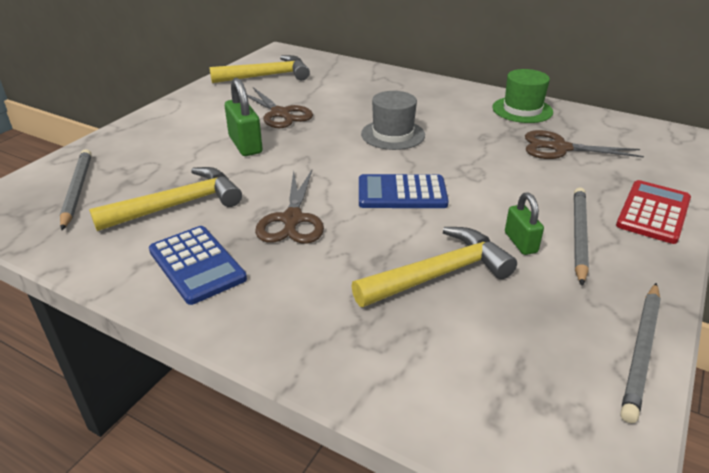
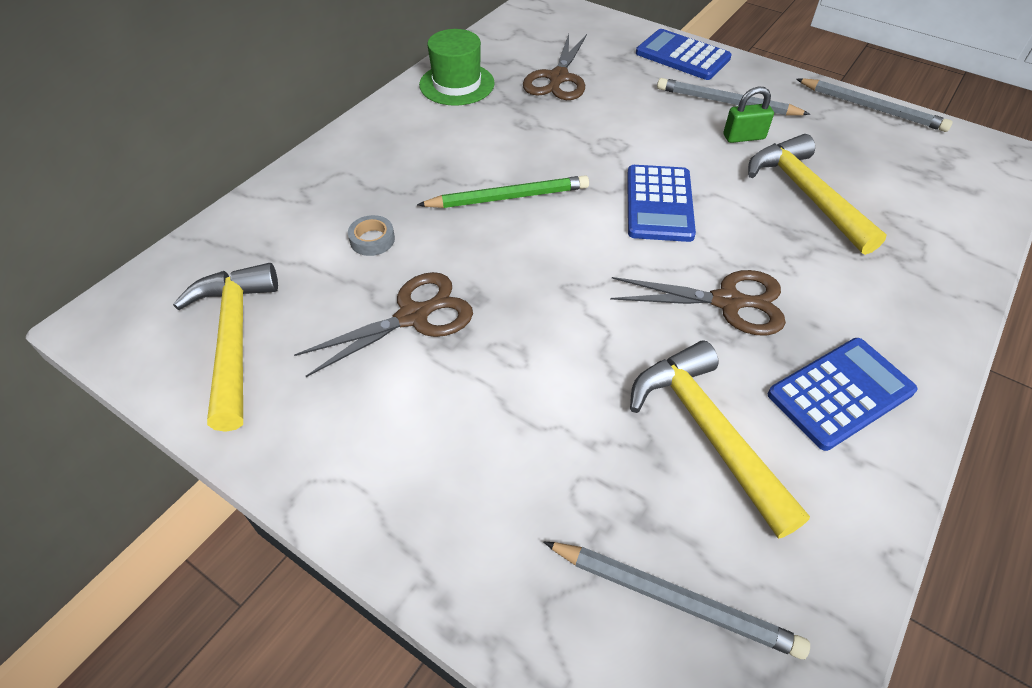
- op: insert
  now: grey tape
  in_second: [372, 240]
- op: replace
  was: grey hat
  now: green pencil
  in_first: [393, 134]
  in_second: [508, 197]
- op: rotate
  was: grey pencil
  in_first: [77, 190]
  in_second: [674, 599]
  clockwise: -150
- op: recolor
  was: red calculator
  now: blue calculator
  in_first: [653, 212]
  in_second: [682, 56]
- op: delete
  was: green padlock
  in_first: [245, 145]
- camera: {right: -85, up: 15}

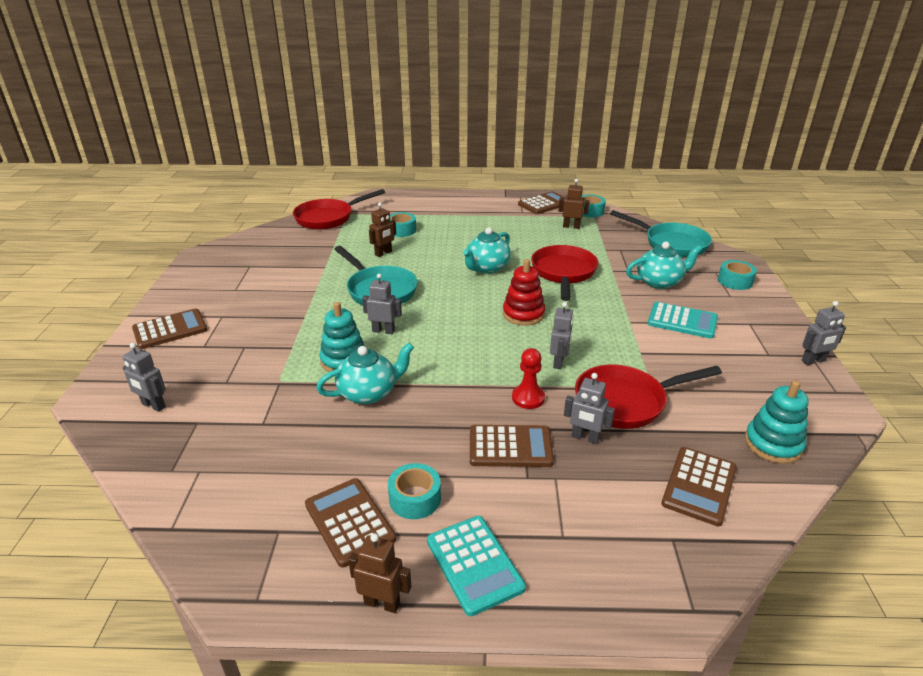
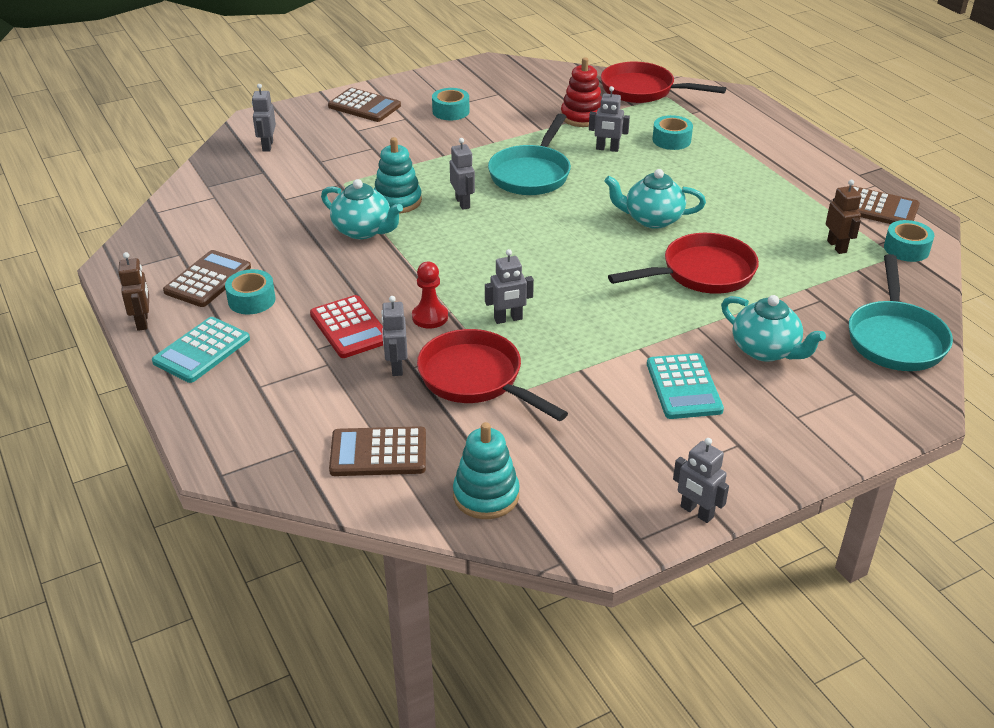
- op: recolor
  was: brown calculator
  now: red calculator
  in_first: [510, 447]
  in_second: [350, 328]
- op: move
  was: turquoise tape
  in_first: [735, 281]
  in_second: [451, 111]
- op: move
  was: red stacking toy
  in_first: [523, 314]
  in_second: [582, 117]
- op: recolor
  was: brown robot
  now: grey robot
  in_first: [383, 253]
  in_second: [607, 149]
- camera: {right: 60, up: 5}

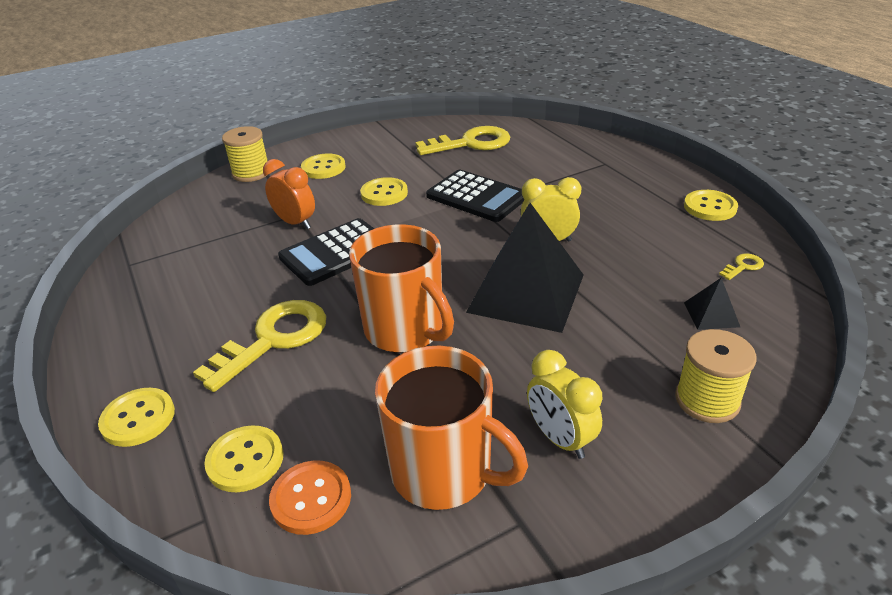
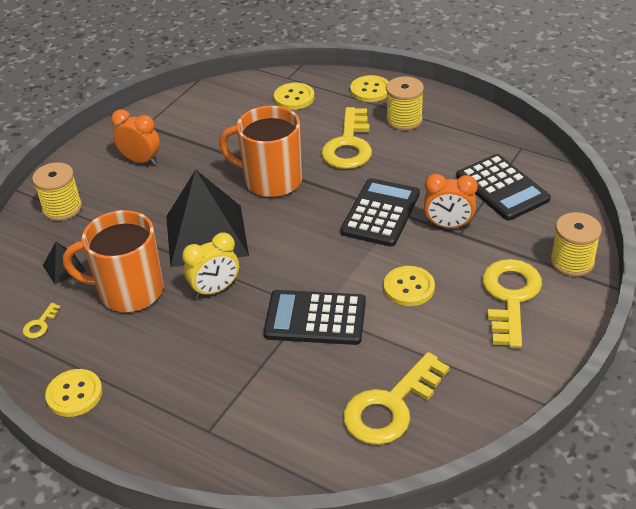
- op: move
  was: orange mug
  in_first: [444, 472]
  in_second: [129, 291]
- op: recolor
  was: yellow clock
  now: orange clock
  in_first: [560, 439]
  in_second: [141, 160]
- op: insert
  now: yellow spool
  in_second: [404, 120]
- op: insert
  now: black calculator
  in_second: [502, 188]
- op: replace
  was: yellow button
  now: yellow key
  in_first: [323, 168]
  in_second: [510, 297]
- op: delete
  was: orange button
  in_first: [311, 498]
- camera: {right: 150, up: 5}

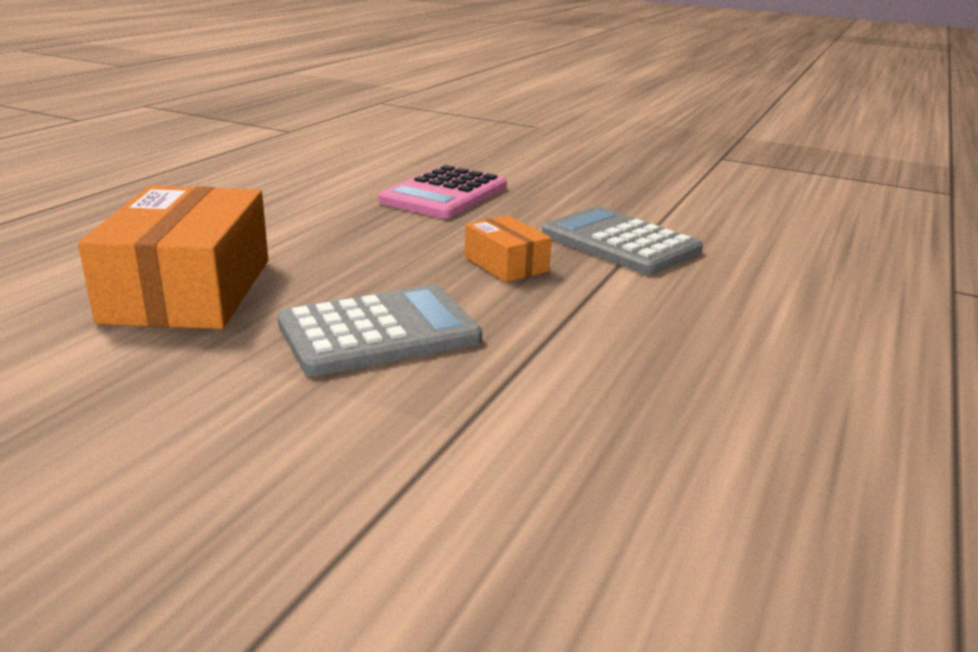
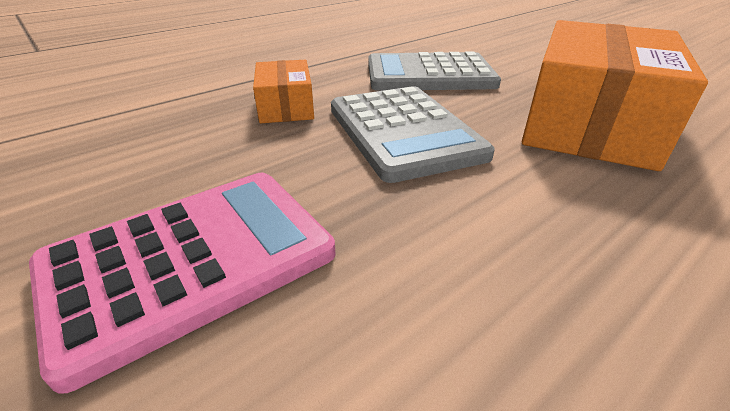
- op: move
  was: grey calculator
  in_first: [620, 242]
  in_second: [403, 132]
- camera: {right: -155, up: 10}

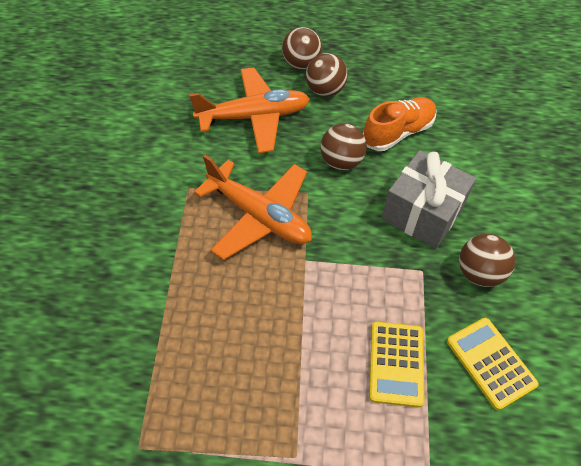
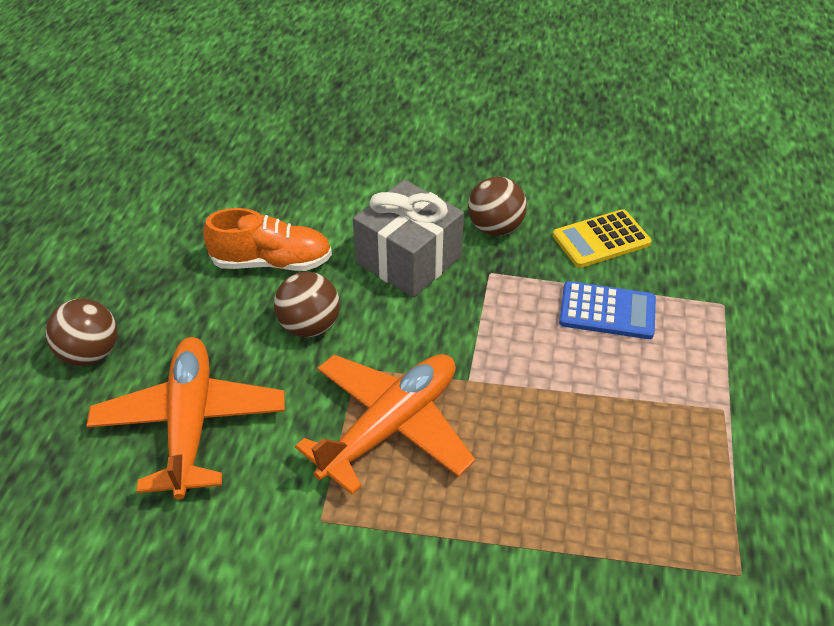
- op: rotate
  was: orange shoe
  in_first: [398, 133]
  in_second: [272, 262]
  clockwise: 120
- op: recolor
  was: yellow calculator
  now: blue calculator
  in_first: [396, 363]
  in_second: [607, 311]
- op: delete
  was: brown ball
  in_first: [325, 91]
- camera: {right: -85, up: -10}

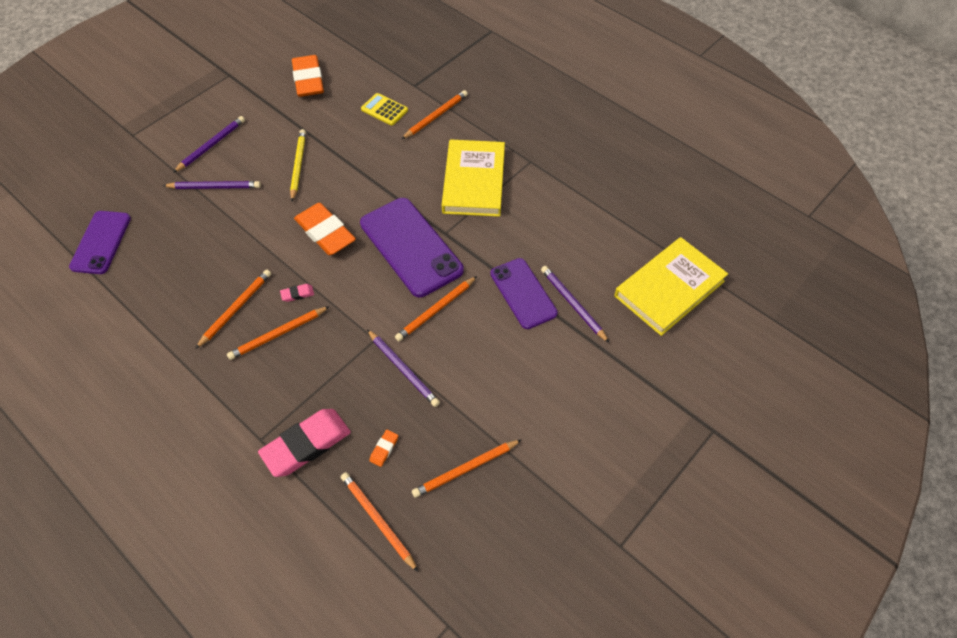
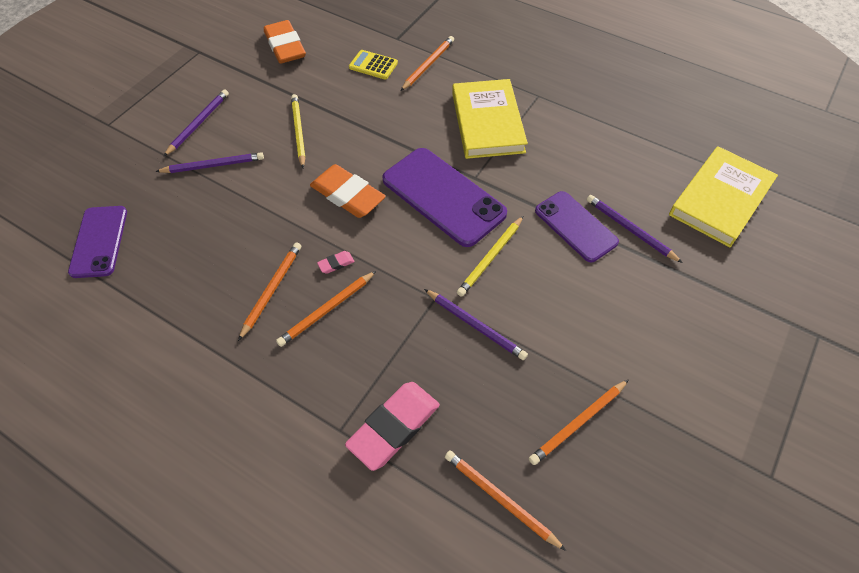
- op: recolor
  was: orange pencil
  now: yellow pencil
  in_first: [436, 310]
  in_second: [491, 258]
- op: delete
  was: orange eraser
  in_first: [384, 449]
- camera: {right: -10, up: 0}

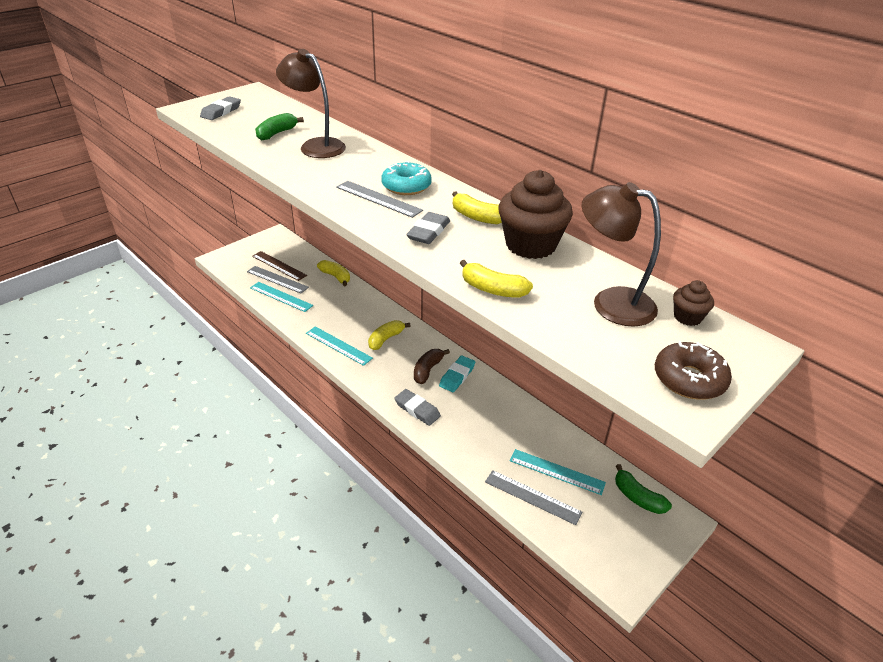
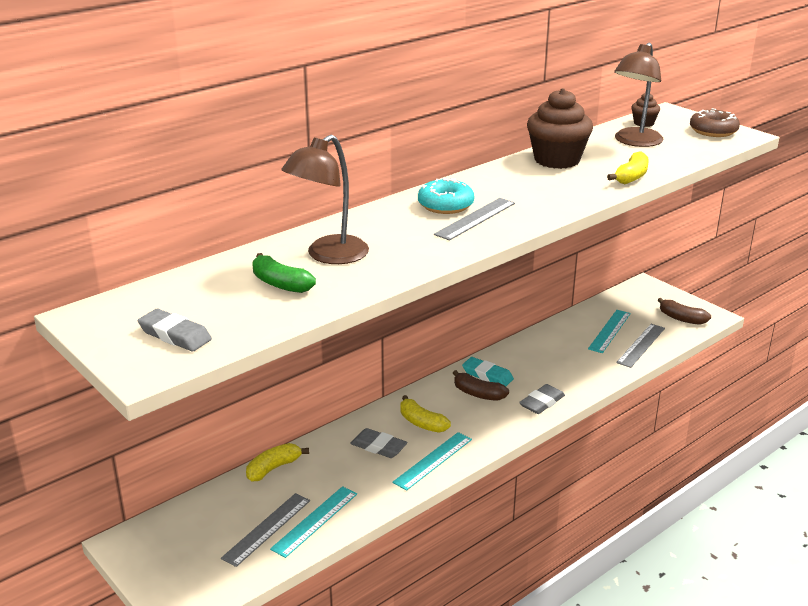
- op: move
  was: grey eraser
  in_first: [428, 232]
  in_second: [378, 447]
- op: insert
  now: brown banana
  in_second: [681, 318]
- op: delete
  was: brown ruler
  in_first: [279, 266]
- op: delete
  was: yellow banana
  in_first: [477, 217]
- op: delete
  was: green banana
  in_first: [637, 497]
- camera: {right: -85, up: -10}

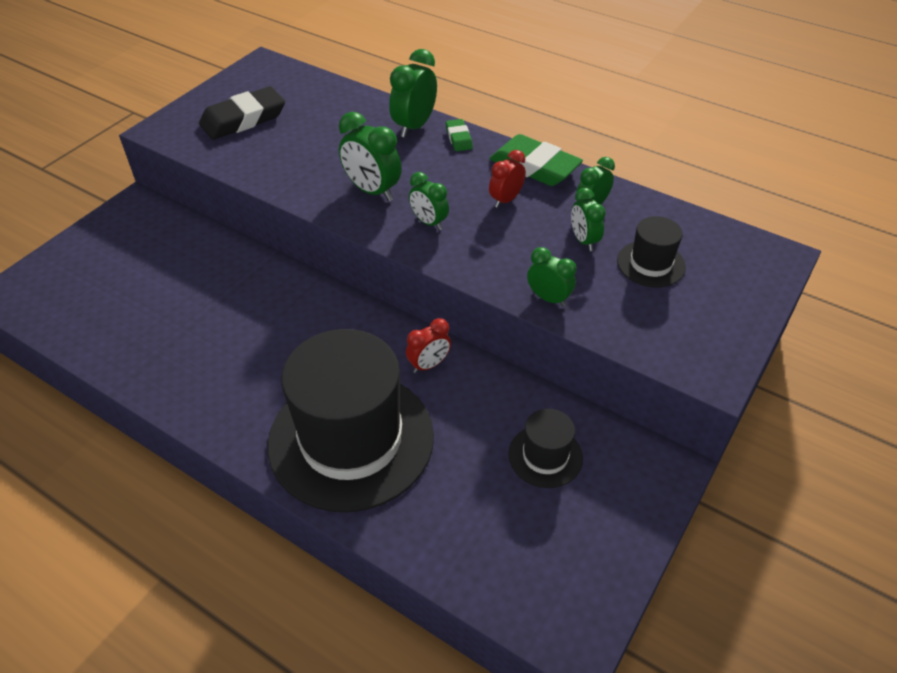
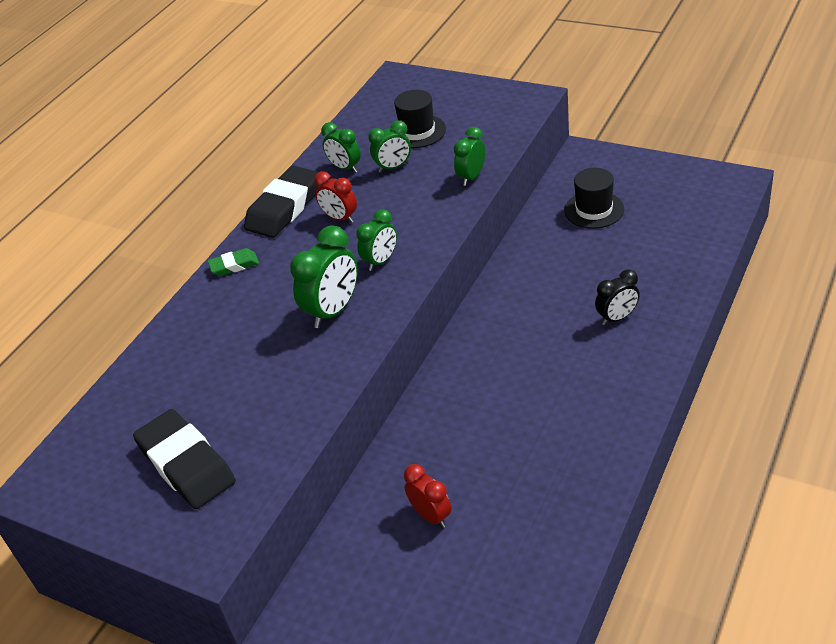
- op: recolor
  was: green eraser
  now: black eraser
  in_first: [534, 166]
  in_second: [284, 207]
- op: move
  was: red clock
  in_first: [429, 365]
  in_second: [431, 515]
- op: replace
  was: black hat
  now: black clock
  in_first: [351, 439]
  in_second: [617, 318]
- op: delete
  was: green clock
  in_first: [414, 126]
- camera: {right: -90, up: -5}

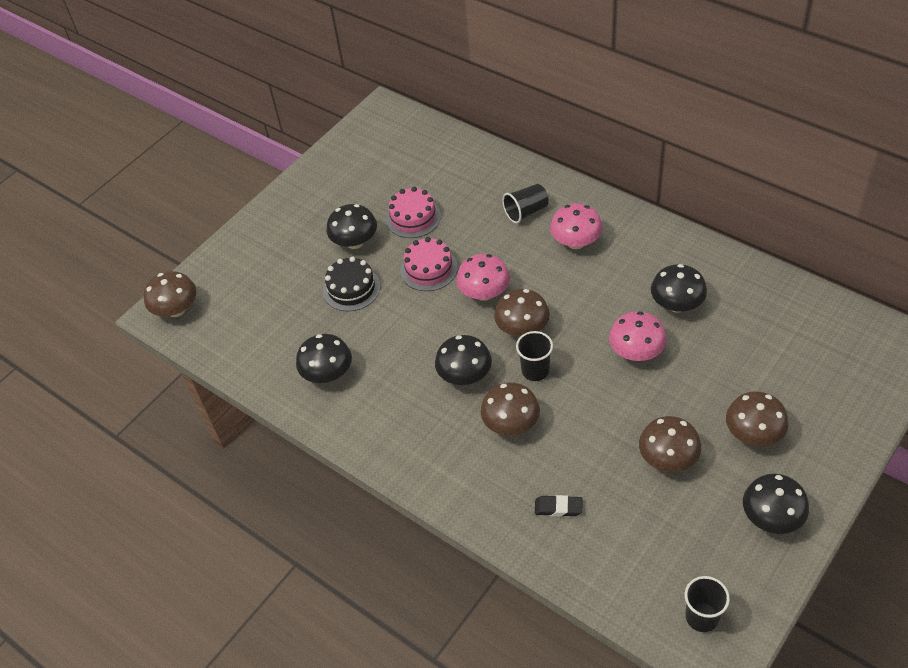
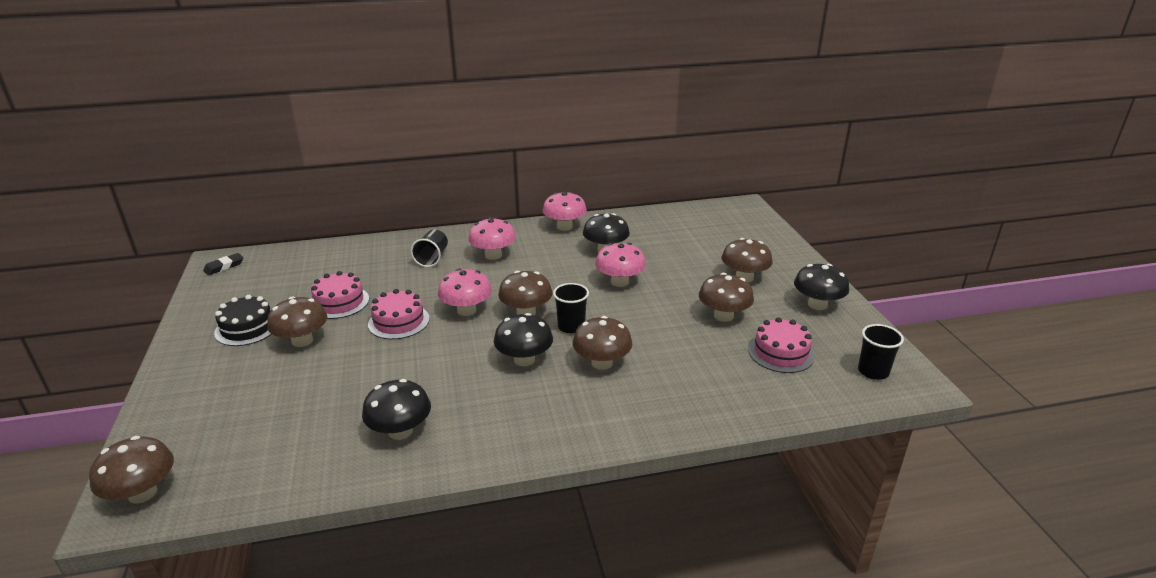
- op: move
  was: black eraser
  in_first: [558, 507]
  in_second: [224, 266]
- op: move
  was: black cake
  in_first: [351, 288]
  in_second: [247, 328]
- op: recolor
  was: black mushroom
  now: brown mushroom
  in_first: [355, 242]
  in_second: [302, 340]
- op: insert
  now: pink mushroom
  in_second: [564, 227]
- op: insert
  now: pink cake
  in_second: [781, 352]
- camera: {right: -55, up: -20}

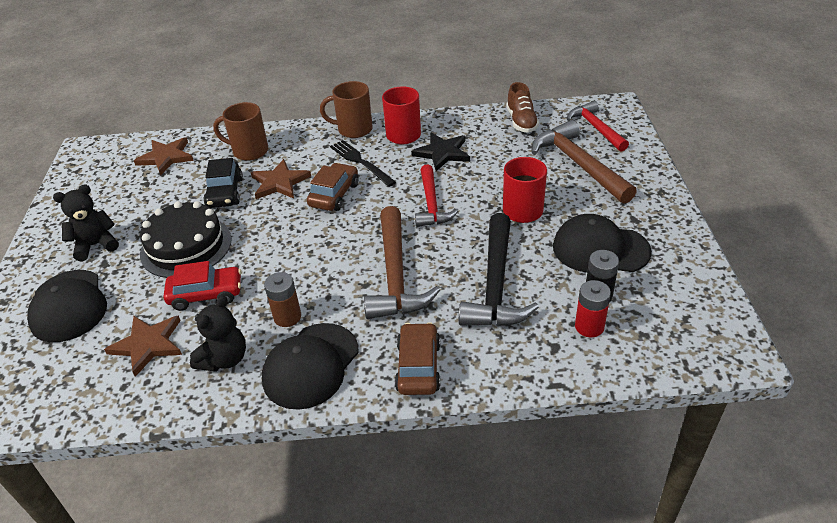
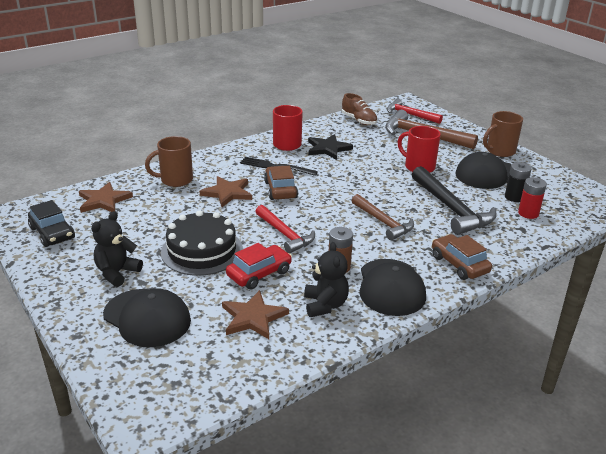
- op: move
  was: black car
  in_first: [225, 193]
  in_second: [52, 233]
- op: move
  was: red hammer
  in_first: [431, 204]
  in_second: [284, 234]
- op: resize
  was: brown hammer
  in_first: [395, 275]
  in_second: [383, 222]
  ratio: 0.66
- op: move
  was: brown mug
  in_first: [353, 129]
  in_second: [499, 151]
- camera: {right: -35, up: -10}

